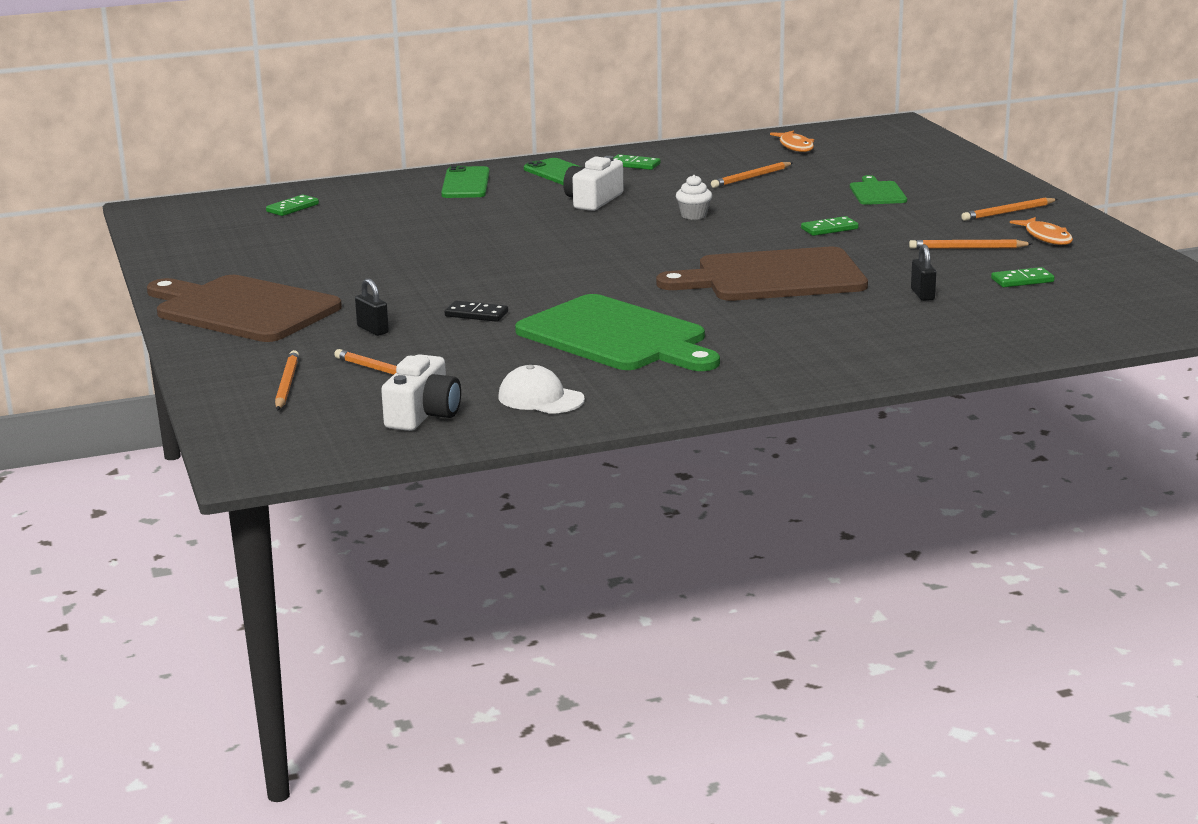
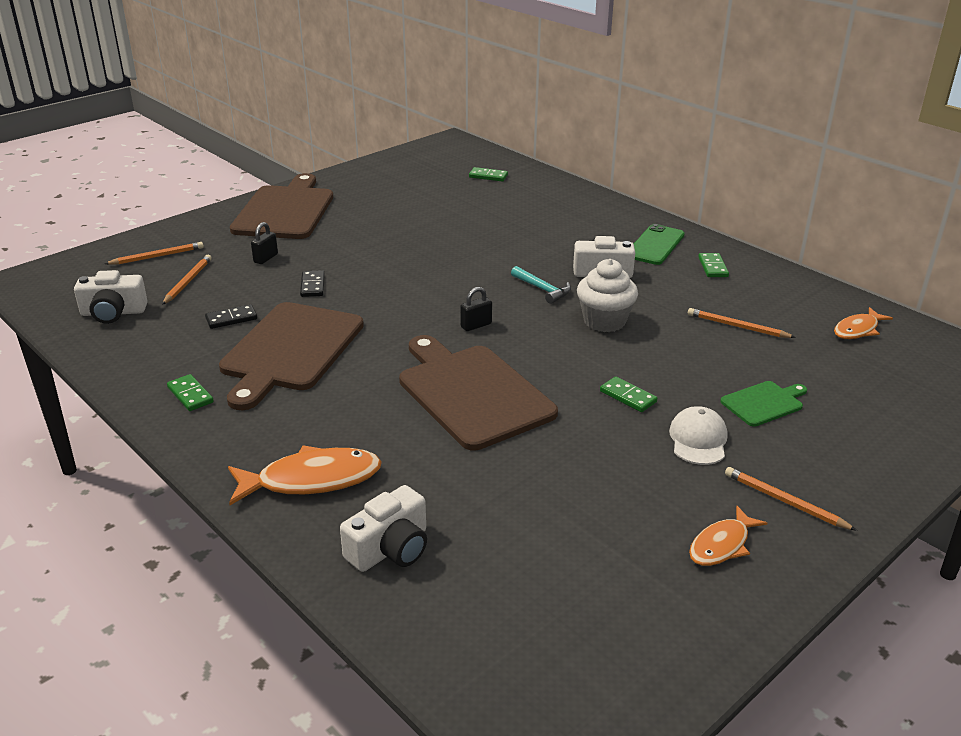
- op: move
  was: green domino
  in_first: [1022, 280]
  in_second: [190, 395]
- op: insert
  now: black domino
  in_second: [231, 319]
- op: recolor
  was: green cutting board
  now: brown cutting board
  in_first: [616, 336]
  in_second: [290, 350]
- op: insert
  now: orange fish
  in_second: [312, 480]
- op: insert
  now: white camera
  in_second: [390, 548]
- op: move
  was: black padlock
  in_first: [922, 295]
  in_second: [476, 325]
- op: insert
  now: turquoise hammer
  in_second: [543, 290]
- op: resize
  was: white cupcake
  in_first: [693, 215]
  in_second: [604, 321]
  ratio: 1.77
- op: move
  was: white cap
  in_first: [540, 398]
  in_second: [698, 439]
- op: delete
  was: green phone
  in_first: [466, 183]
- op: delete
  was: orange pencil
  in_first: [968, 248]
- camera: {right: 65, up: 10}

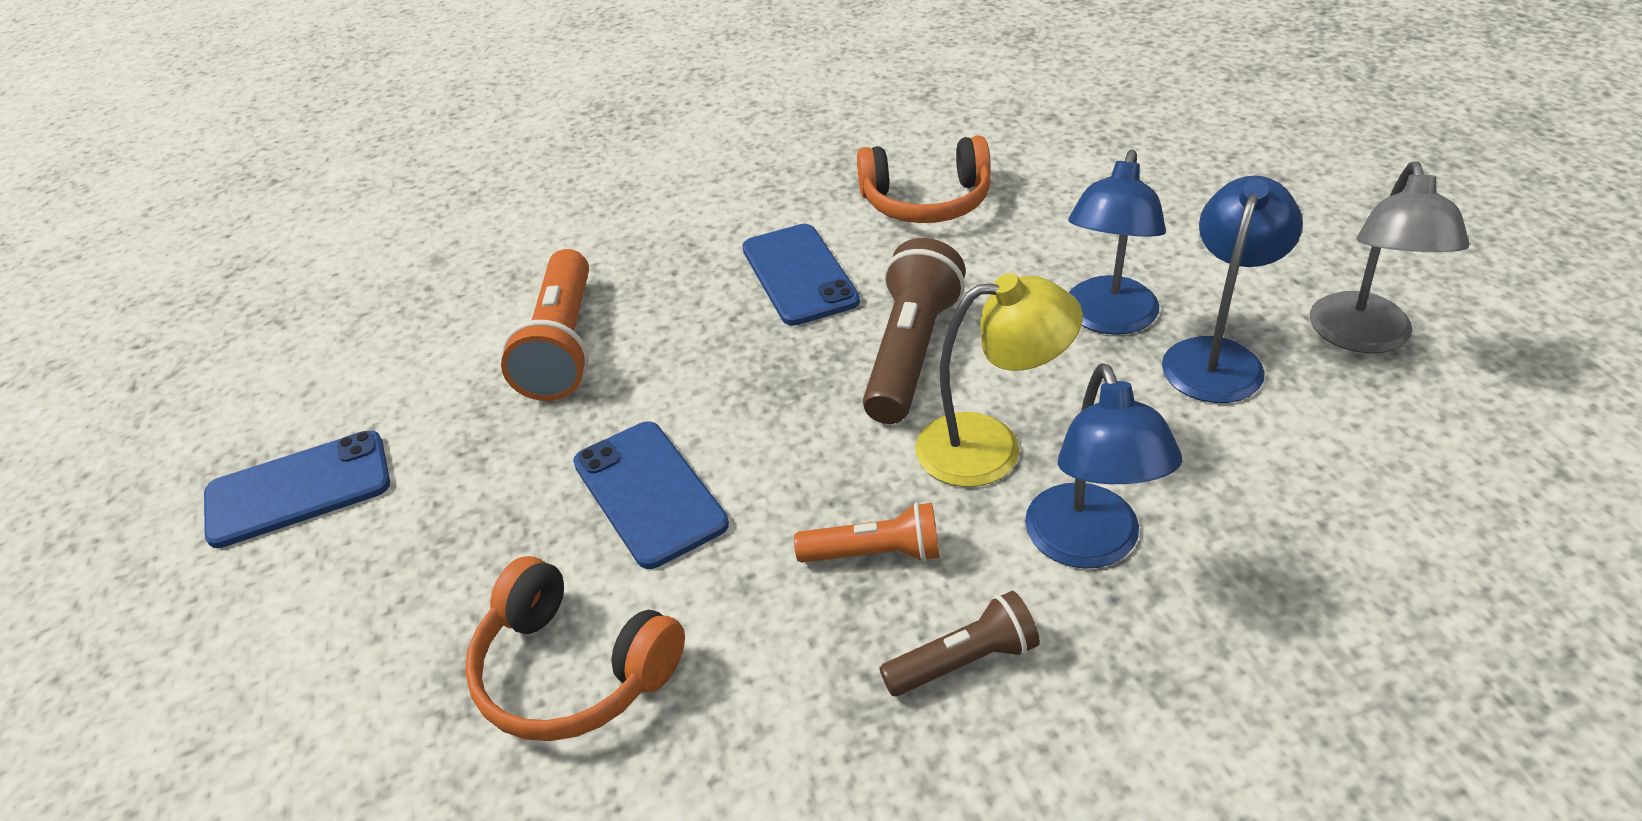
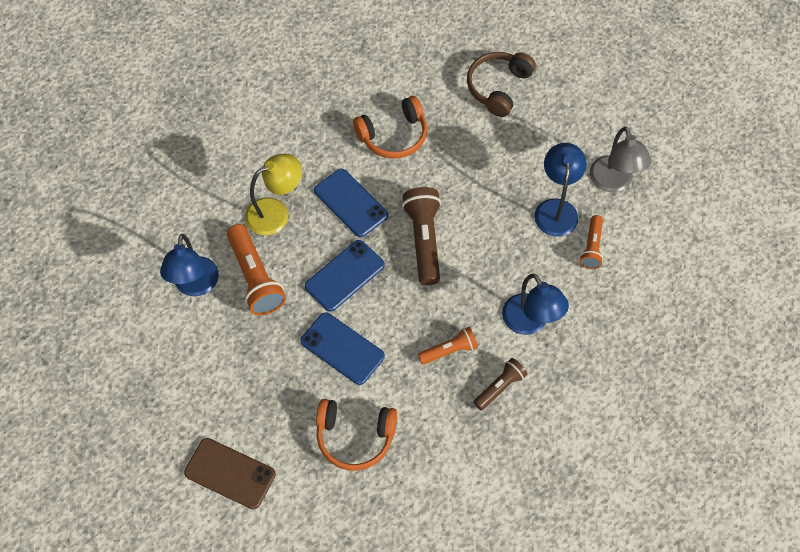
- op: move
  was: blue lamp
  in_first: [1107, 319]
  in_second: [195, 286]
- op: insert
  now: brown phone
  in_second: [230, 473]
- op: move
  was: yellow lamp
  in_first: [990, 447]
  in_second: [276, 212]
- op: move
  was: blue phone
  in_first: [298, 489]
  in_second: [345, 276]
- op: insert
  now: brown headphones
  in_second: [498, 87]
- op: insert
  now: orange flashlight
  in_second: [592, 247]
- camera: {right: -25, up: 20}

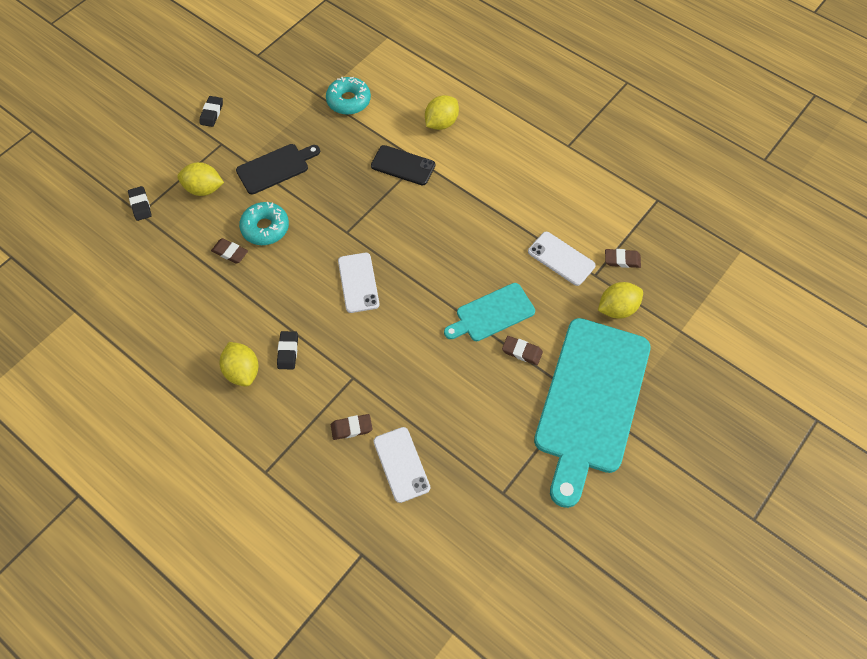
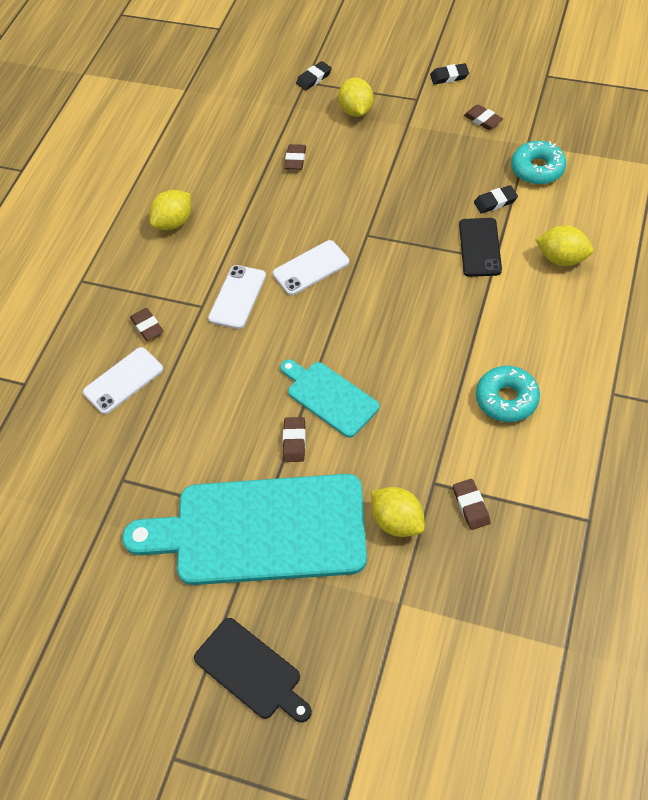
- op: move
  was: black cutting board
  in_first: [275, 168]
  in_second: [251, 671]
- op: move
  was: white phone
  in_first: [561, 258]
  in_second: [237, 297]
- op: insert
  now: brown eraser
  in_second: [483, 120]
- op: move
  was: black eraser
  in_first: [288, 351]
  in_second: [495, 202]
- op: move
  was: turquoise donut
  in_first: [265, 228]
  in_second: [506, 399]
- camera: {right: 75, up: -5}

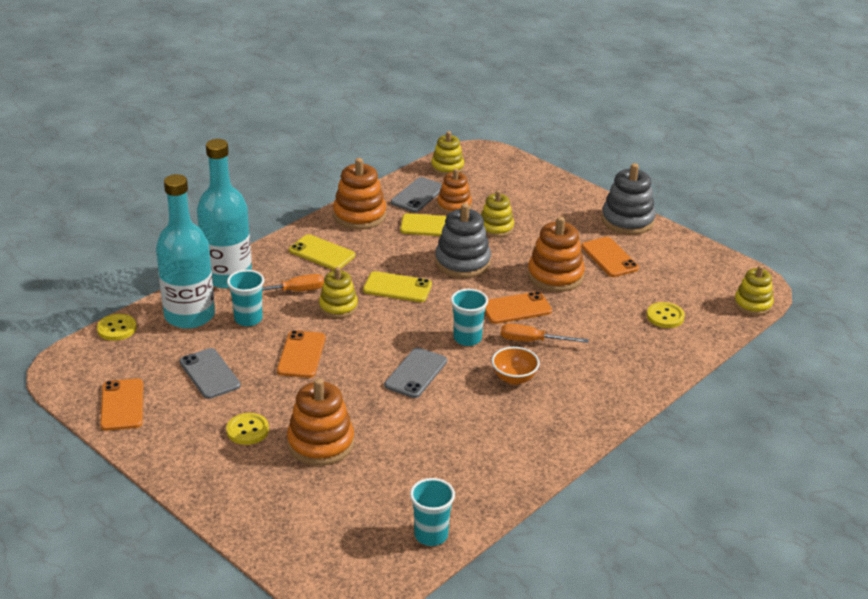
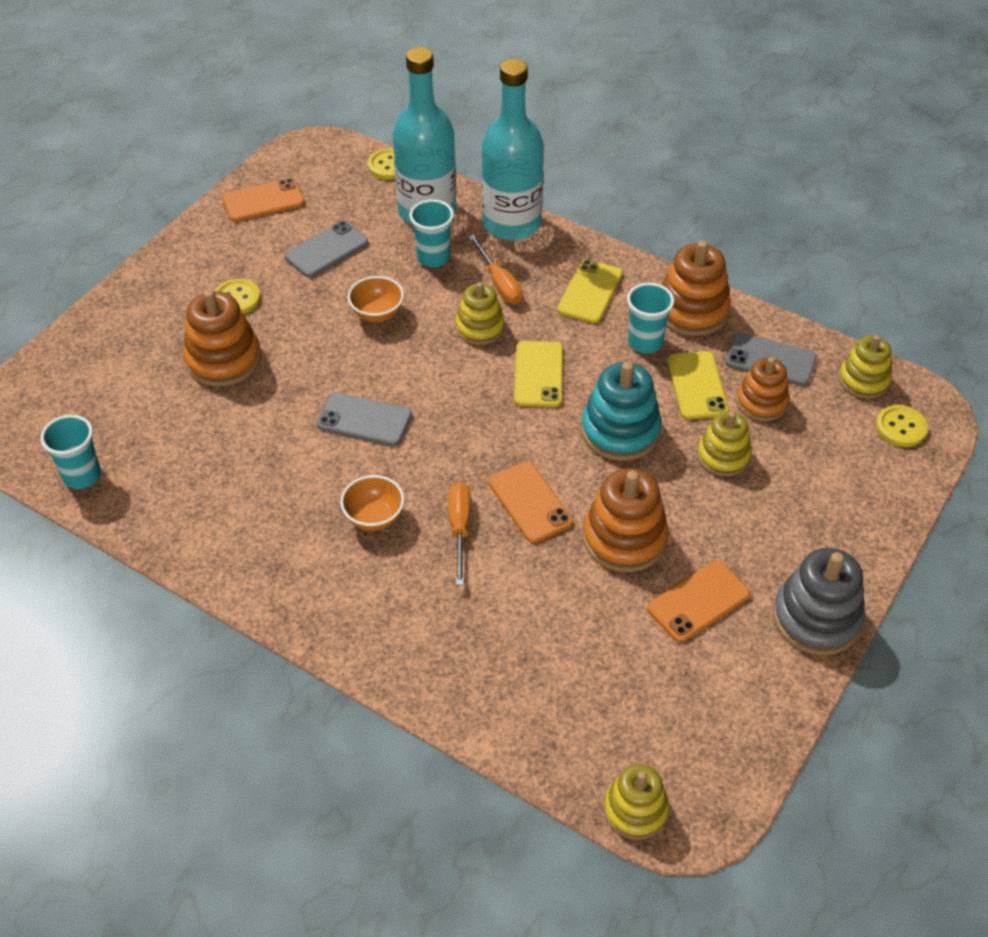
- op: replace
  was: orange phone
  now: orange bowl
  in_first: [301, 354]
  in_second: [377, 314]
- op: recolor
  was: grey stacking toy
  now: turquoise stacking toy
  in_first: [462, 262]
  in_second: [620, 431]
- op: move
  was: turquoise cup
  in_first: [467, 338]
  in_second: [645, 342]
- op: move
  was: yellow button
  in_first: [665, 316]
  in_second: [900, 427]
- camera: {right: 80, up: 15}

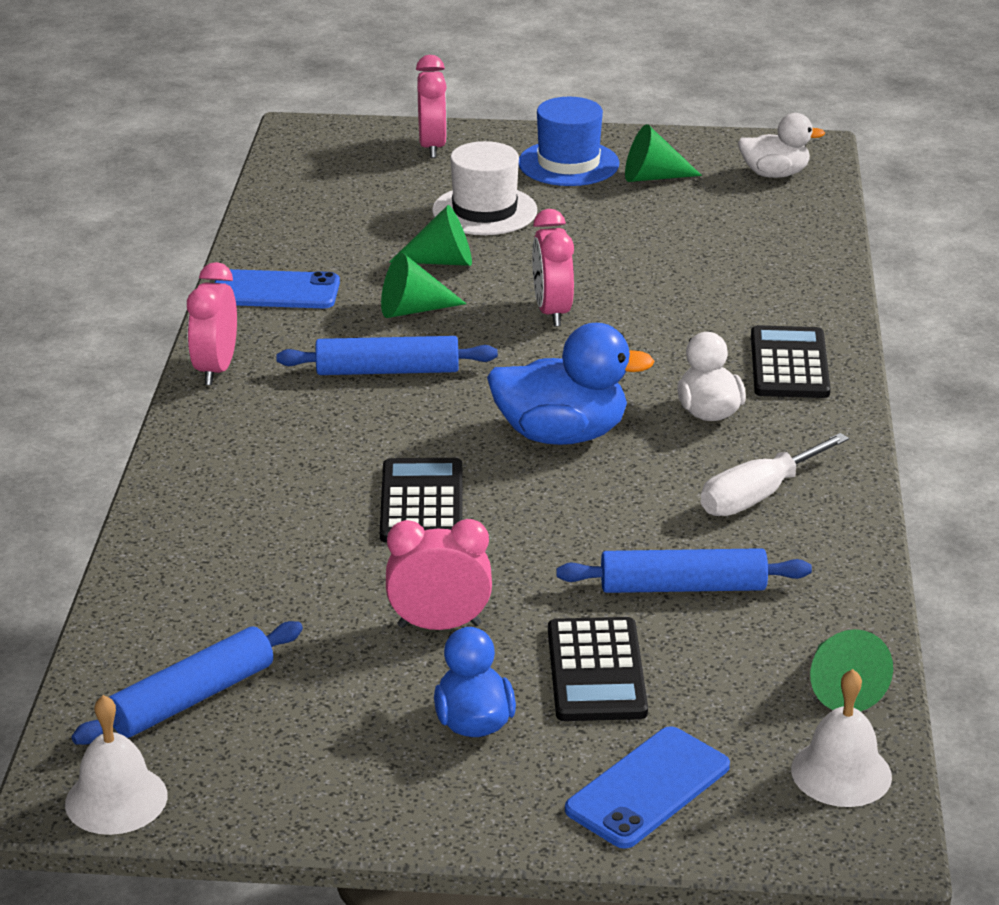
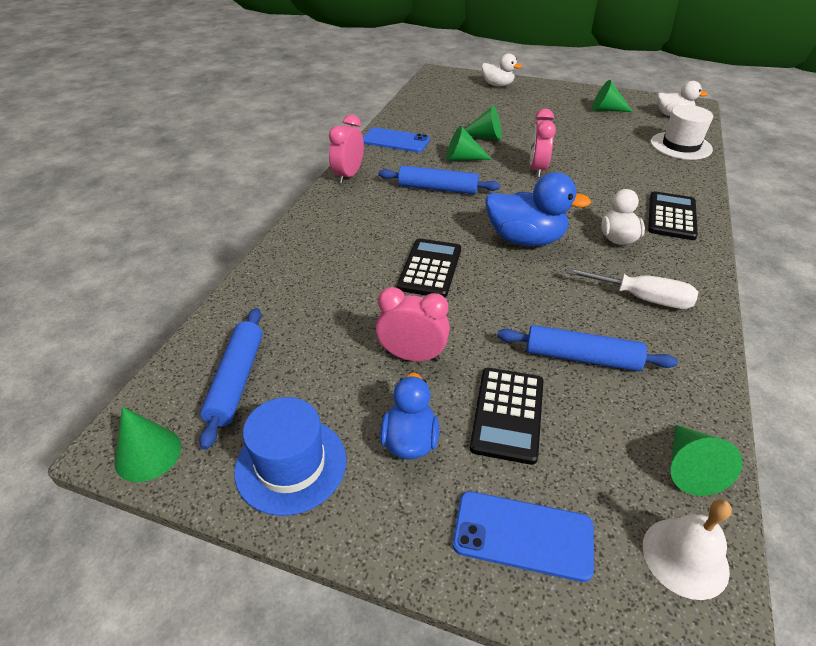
- op: replace
  was: white bell
  now: green cone
  in_first: [116, 799]
  in_second: [148, 454]
- op: rotate
  was: blue rolling pin
  in_first: [192, 698]
  in_second: [236, 381]
  clockwise: -60
- op: move
  was: blue hat
  in_first: [568, 163]
  in_second: [291, 465]
- op: rotate
  was: blue phone
  in_first: [647, 788]
  in_second: [523, 535]
  clockwise: 45
- op: replace
  was: pink clock
  now: white duck
  in_first: [432, 147]
  in_second: [497, 85]
- op: rotate
  was: white screwdriver
  in_first: [758, 496]
  in_second: [642, 298]
  clockwise: -135
- op: move
  was: white hat
  in_first: [484, 211]
  in_second: [680, 146]
- camera: {right: 15, up: 10}

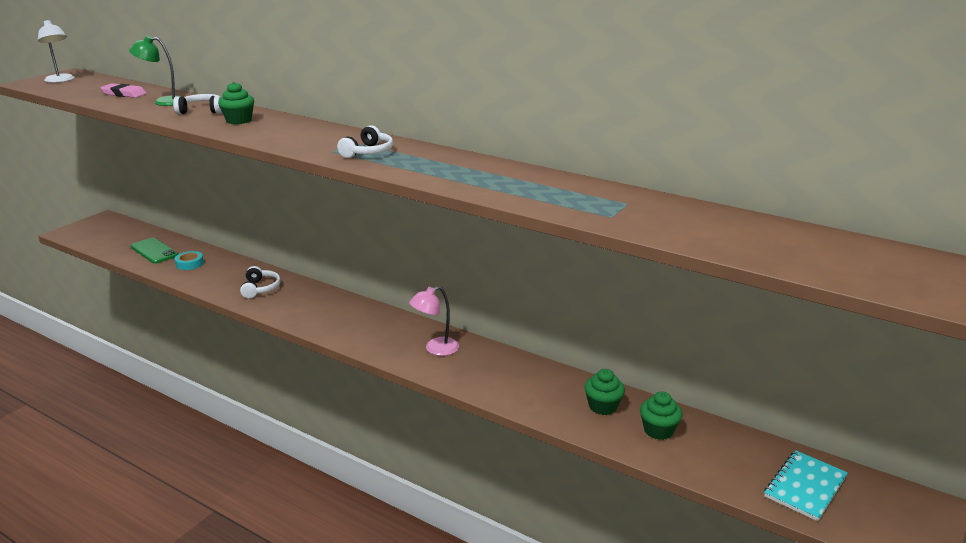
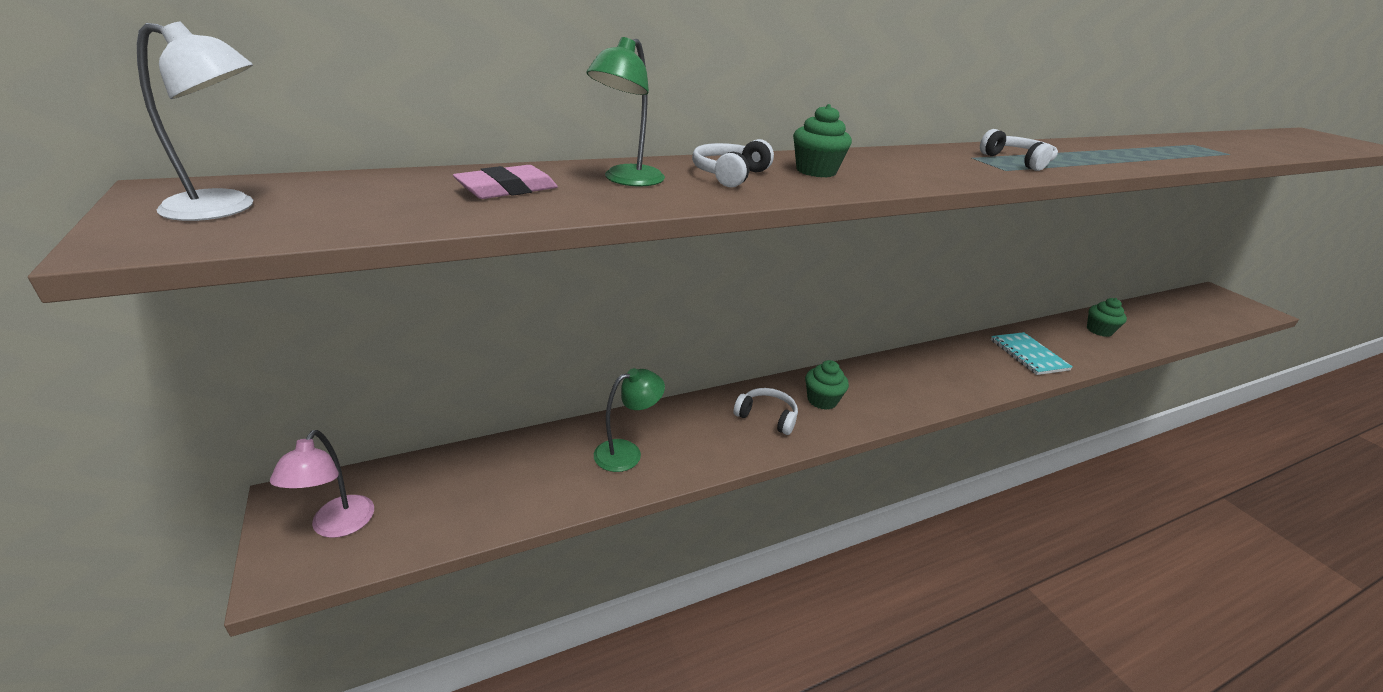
- op: move
  was: pink lamp
  in_first: [435, 349]
  in_second: [337, 526]
- op: replace
  was: turquoise tape
  now: green lamp
  in_first: [189, 264]
  in_second: [627, 452]
- op: move
  was: green cupcake
  in_first: [658, 430]
  in_second: [822, 400]
- op: move
  was: turquoise notebook
  in_first: [805, 487]
  in_second: [1028, 355]
- op: delete
  was: green phone
  in_first: [154, 251]
- camera: {right: -60, up: 5}

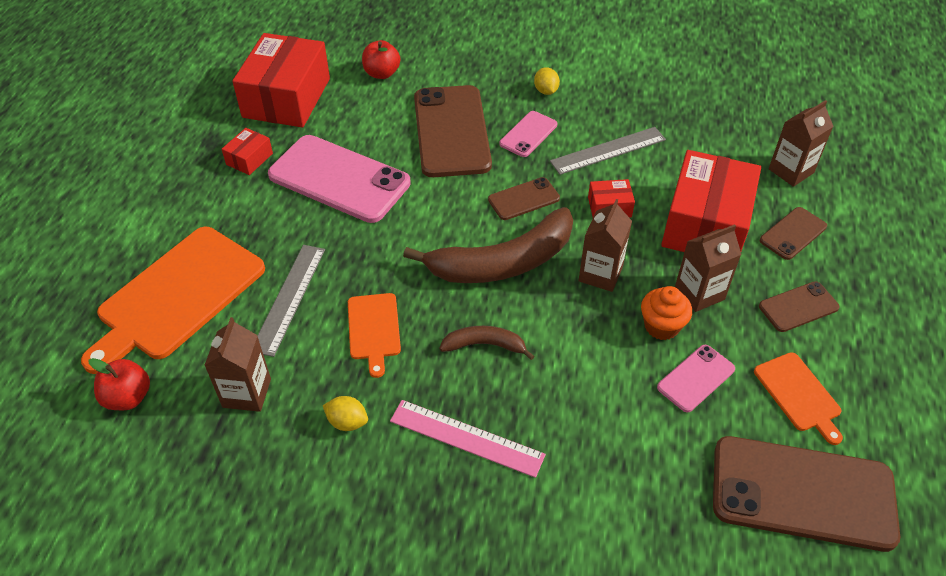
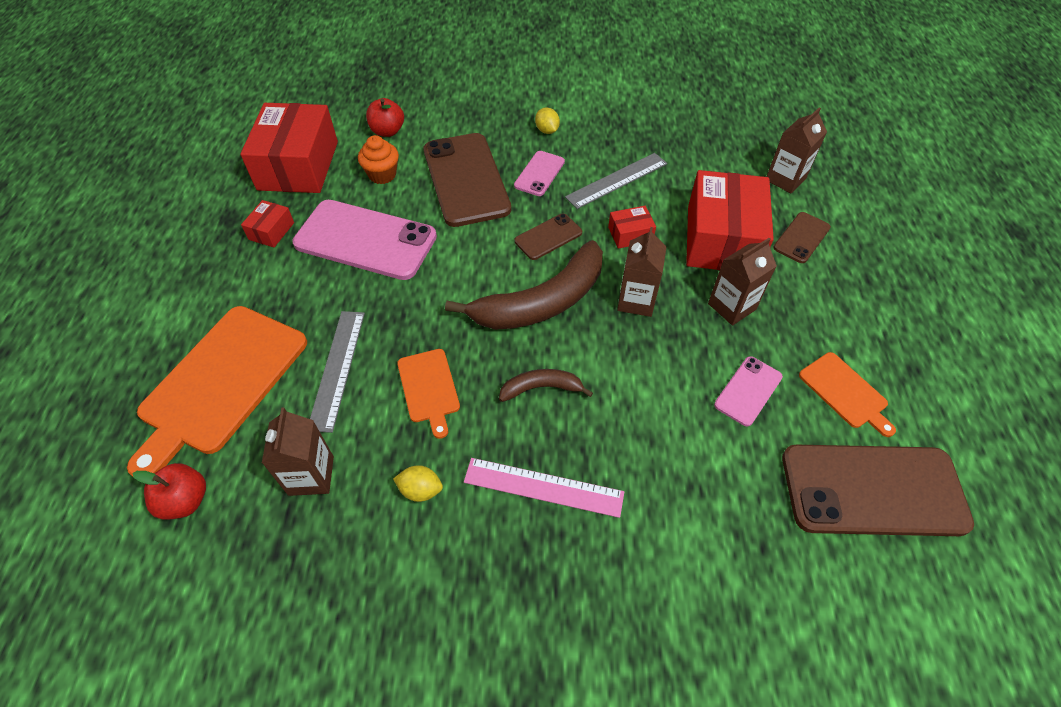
- op: move
  was: orange cupcake
  in_first: [661, 326]
  in_second: [382, 175]
- op: delete
  was: brown phone
  in_first: [798, 307]
- camera: {right: -10, up: 5}

